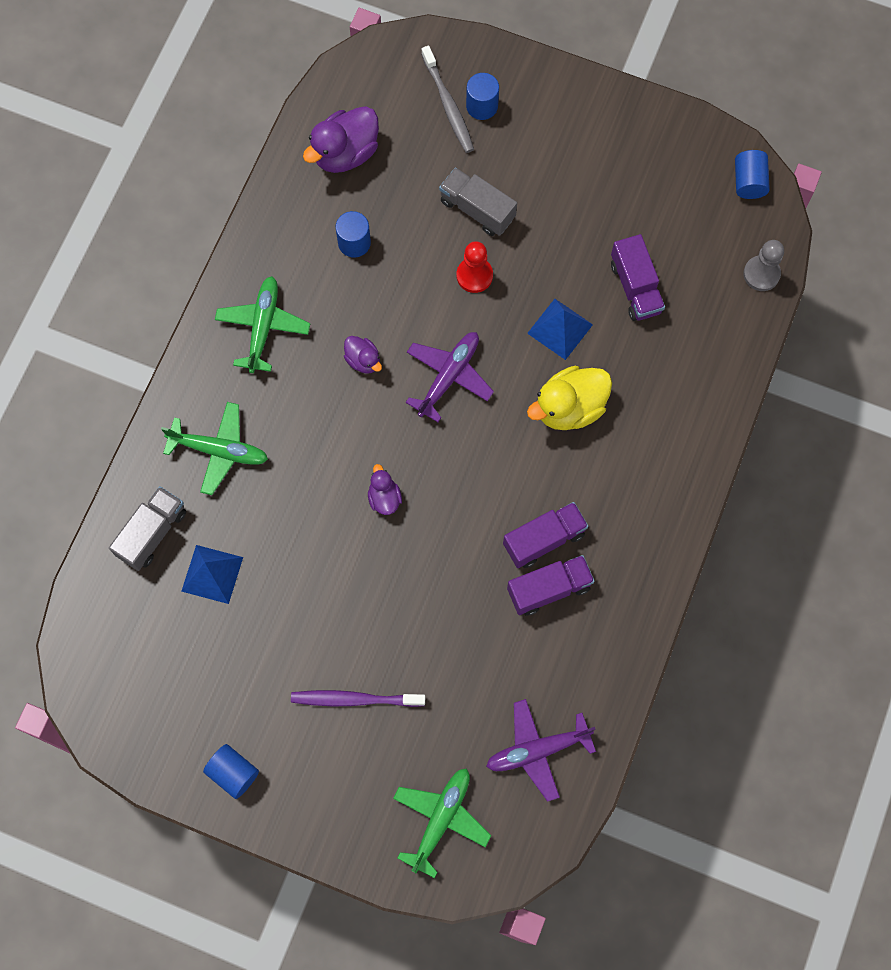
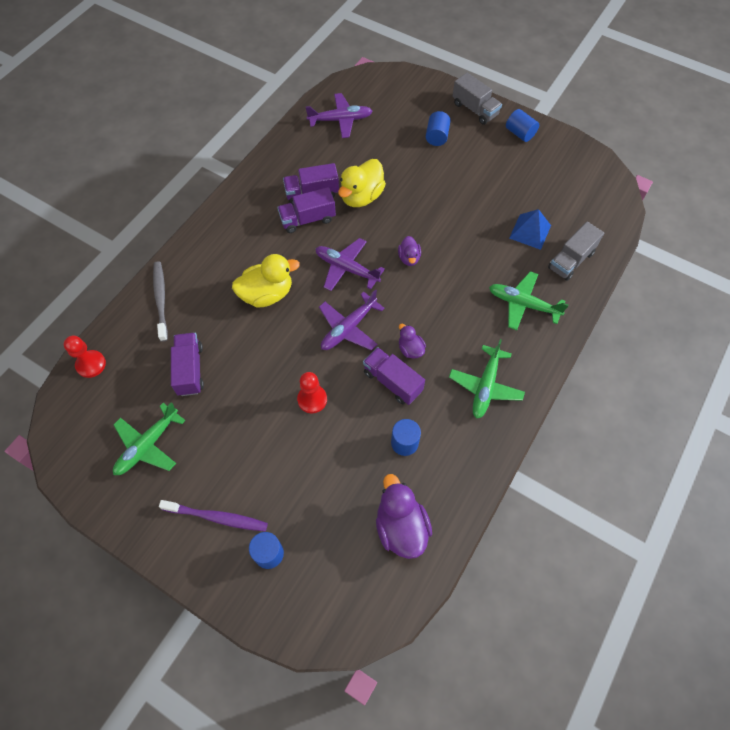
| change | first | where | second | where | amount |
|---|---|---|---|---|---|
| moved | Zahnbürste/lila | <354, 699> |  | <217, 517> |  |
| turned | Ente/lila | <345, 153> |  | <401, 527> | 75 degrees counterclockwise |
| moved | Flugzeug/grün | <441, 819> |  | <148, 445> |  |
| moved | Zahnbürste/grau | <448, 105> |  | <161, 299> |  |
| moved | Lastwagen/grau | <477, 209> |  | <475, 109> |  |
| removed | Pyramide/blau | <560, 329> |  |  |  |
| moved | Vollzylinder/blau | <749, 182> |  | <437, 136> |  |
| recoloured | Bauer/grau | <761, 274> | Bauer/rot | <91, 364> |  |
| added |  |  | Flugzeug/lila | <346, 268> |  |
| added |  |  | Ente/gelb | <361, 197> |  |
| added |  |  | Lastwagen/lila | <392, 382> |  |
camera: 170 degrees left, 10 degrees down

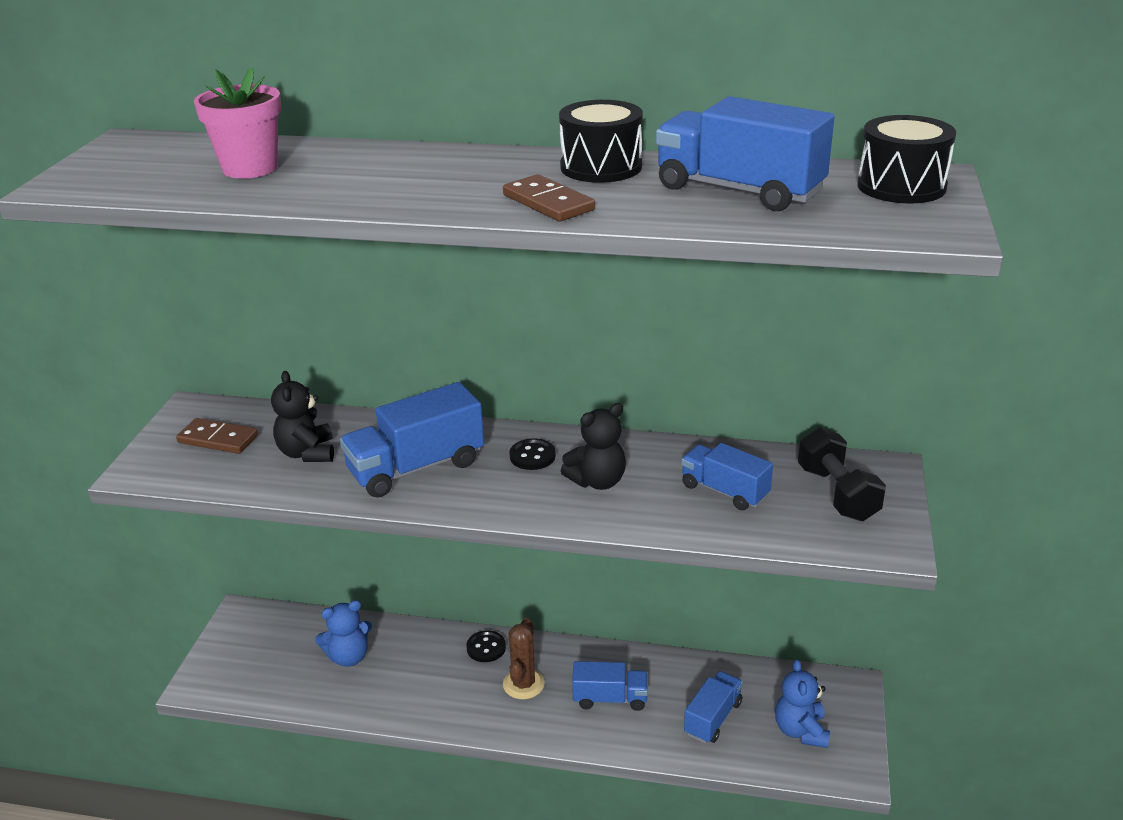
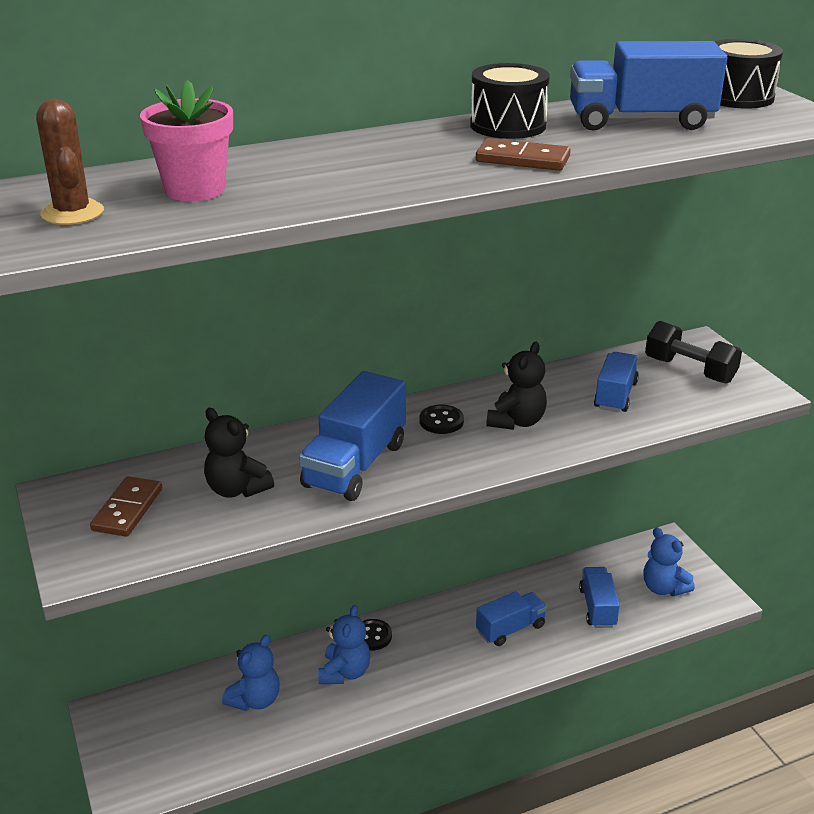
| change | first | where | second | where | amount |
|---|---|---|---|---|---|
| turned | Dominostein/braun | <218, 439> |  | <127, 509> | 60 degrees counterclockwise |
| moved | Kaktus/braun | <523, 684> |  | <72, 213> |  |
| turned | Lastwagen/blau | <724, 491> |  | <615, 395> | 105 degrees clockwise |
| added |  |  | Teddybär/blau | <345, 672> |  |
camera: 35 degrees left, 0 degrees up

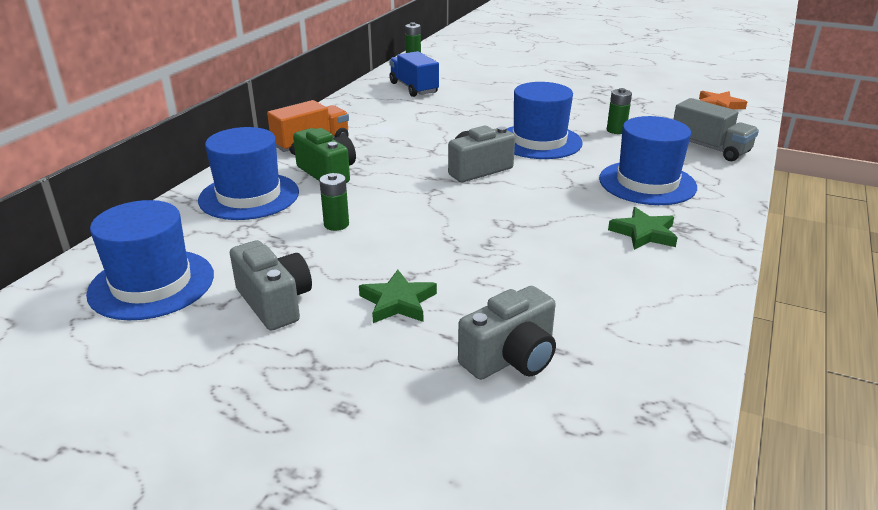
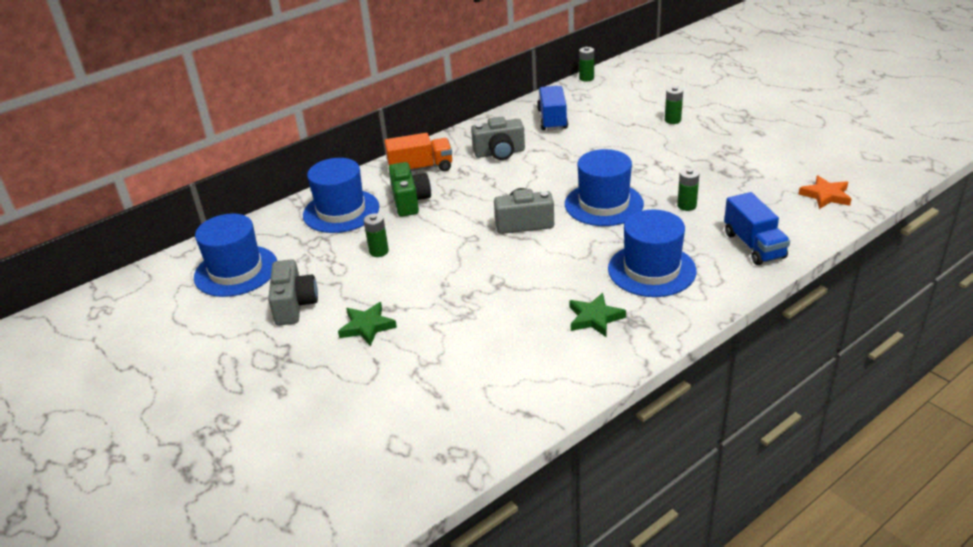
| change | first | where | second | where | amount |
|---|---|---|---|---|---|
| moved | Kamera/grau | <511, 358> |  | <499, 153> |  |
| recoloured | Lastwagen/grau | <709, 148> | Lastwagen/blau | <754, 245> |  |
| added |  |  | Batterie/grün | <672, 120> |  |
camera: 30 degrees right, 5 degrees up

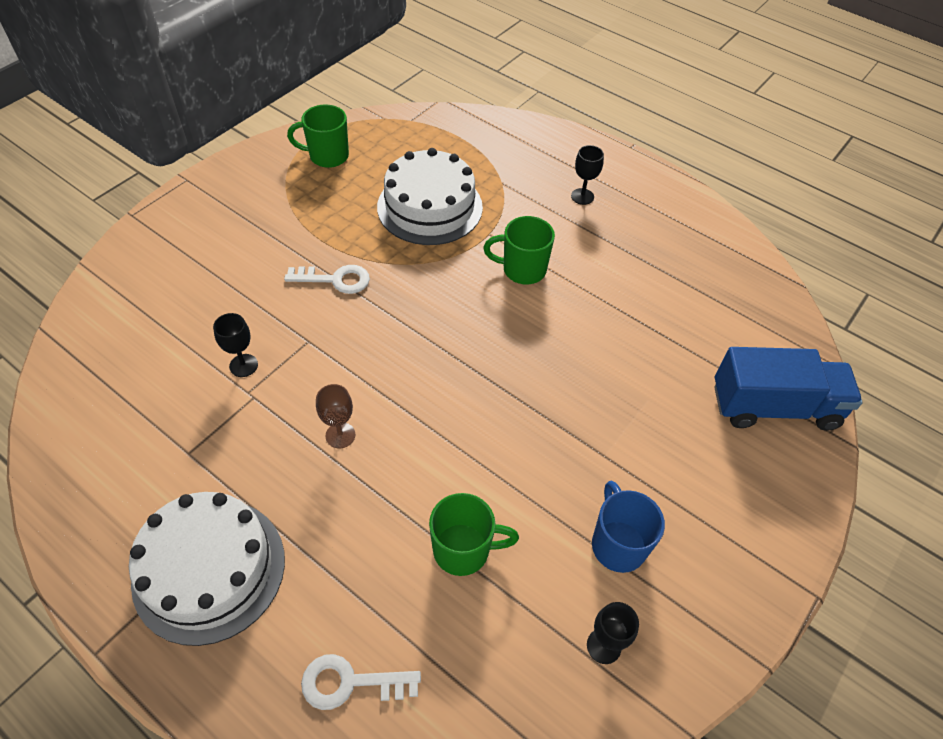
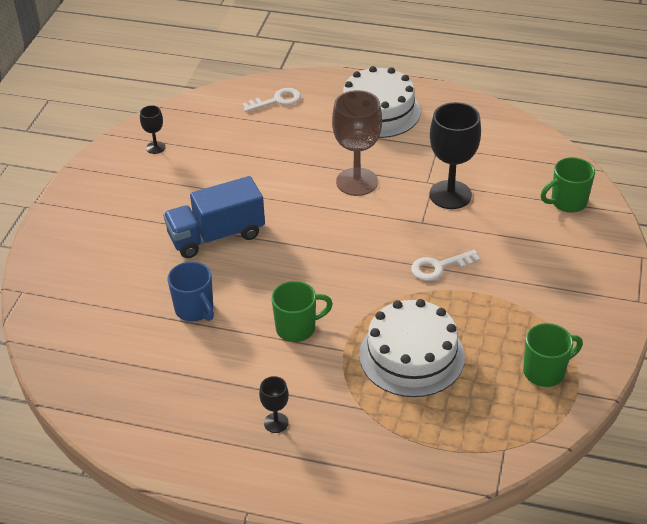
| change | first | where | second | where | amount |
|---|---|---|---|---|---|
| resized | Kelch/schwarz | <243, 365> |  | <450, 195> | x2.07 |
| resized | Kelch/braun | <340, 435> |  | <357, 182> | x2.07 |
| moved | Tasse/grün | <463, 550> |  | <567, 202> |  |
| moved | Tasse/blau | <618, 544> |  | <195, 309> |  |
| moved | Lastwagen/blau | <774, 406> |  | <216, 236> |  |
camera: 160 degrees right, 10 degrees down

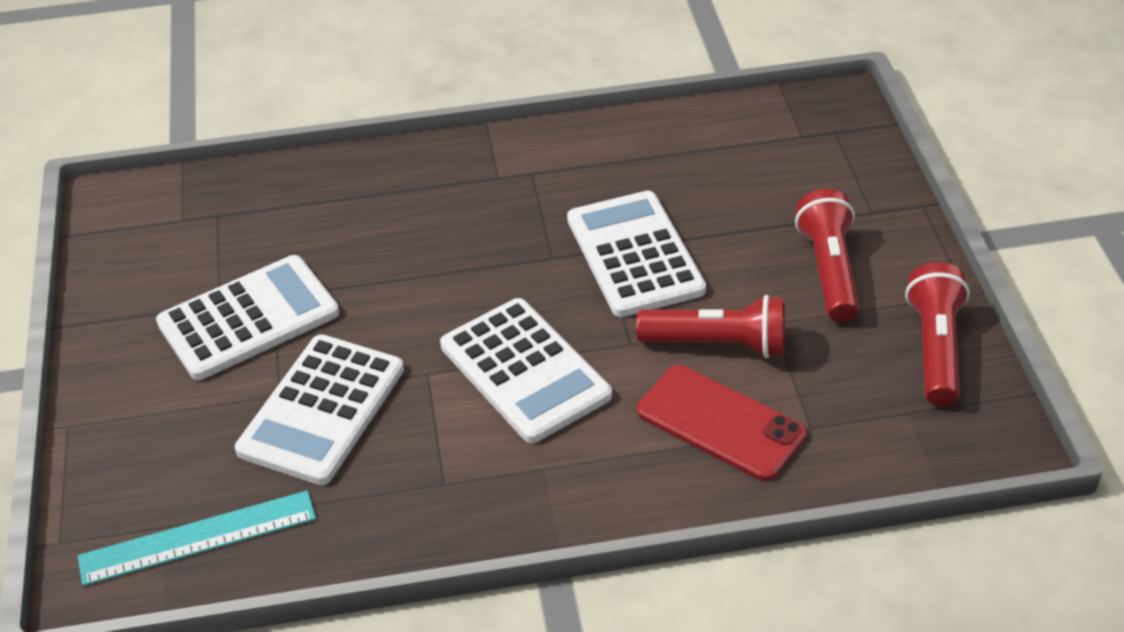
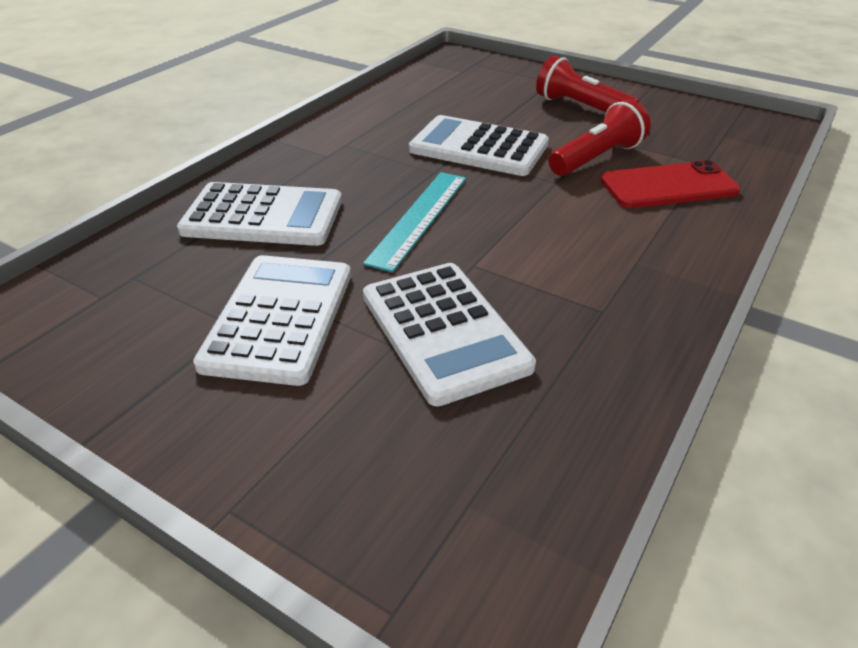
| change | first | where | second | where | amount |
|---|---|---|---|---|---|
| moved | Lineal/türkis | <198, 538> |  | <419, 218> |  |
| moved | Taschenrechner/weiß | <524, 371> |  | <263, 216> |  |
| removed | Taschenlampe/rot | <934, 348> |  |  |  |
camera: 50 degrees left, 5 degrees down

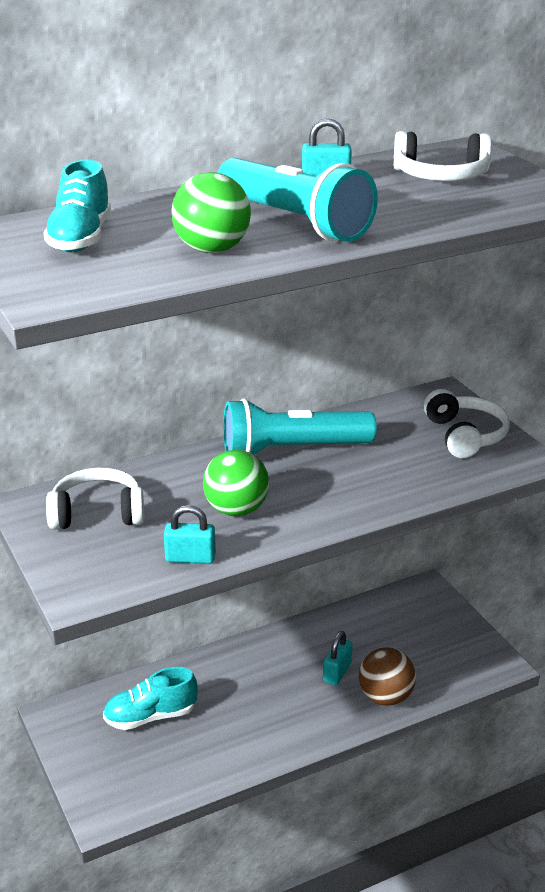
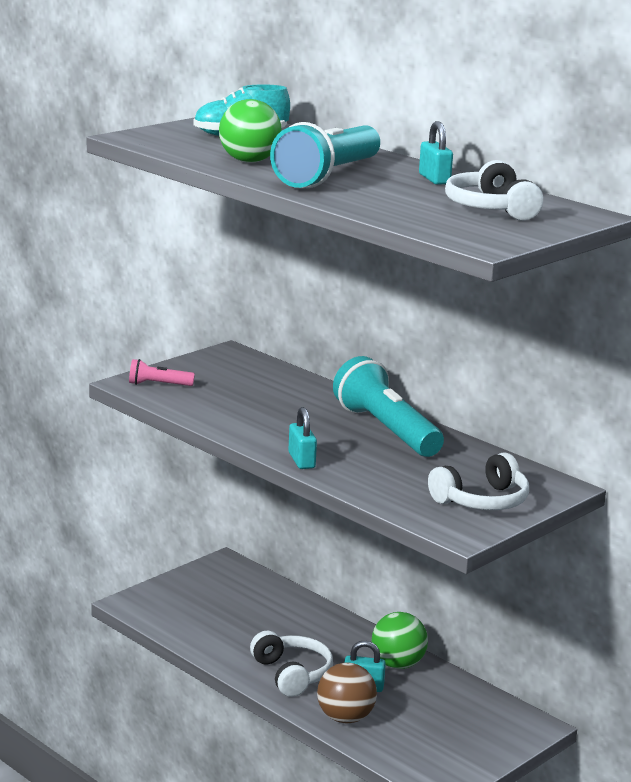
| change | first | where | second | where | amount |
|---|---|---|---|---|---|
| moved | Kopfhörer/weiß | <97, 513> |  | <292, 674> |  |
| removed | Schuh/türkis | <150, 716> |  |  |  |
| moved | Vorhängeschloss/türkis | <190, 558> |  | <301, 460> |  |
| moved | Ball/grün | <236, 510> |  | <398, 664> |  |
| added |  |  | Taschenlampe/rosa | <158, 384> |  |
camera: 70 degrees right, 10 degrees down

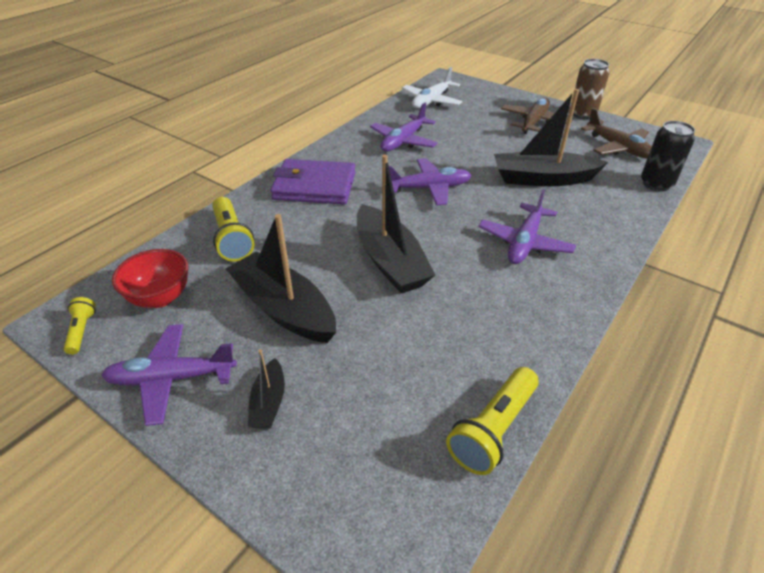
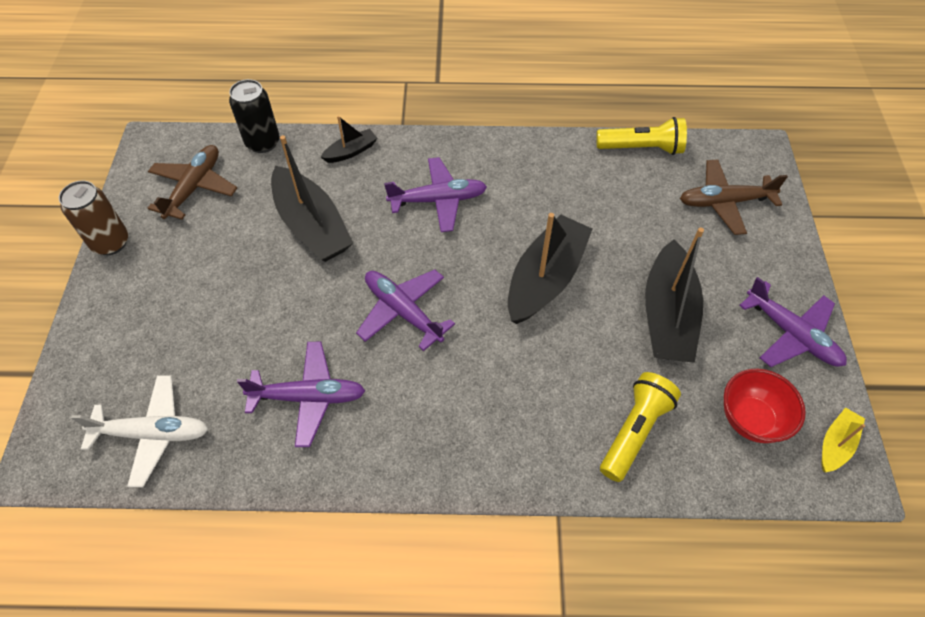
| change | first | where | second | where | amount |
|---|---|---|---|---|---|
| replaced | Taschenlampe/gelb | <82, 331> | Boot/gelb | <835, 444> |  |
| moved | Boot/schwarz | <269, 402> |  | <351, 151> |  |
| removed | Geldbörse/lila | <314, 186> |  |  |  |
| moved | Flugzeug/braun | <534, 122> |  | <724, 202> |  |
camera: 125 degrees left, 15 degrees up

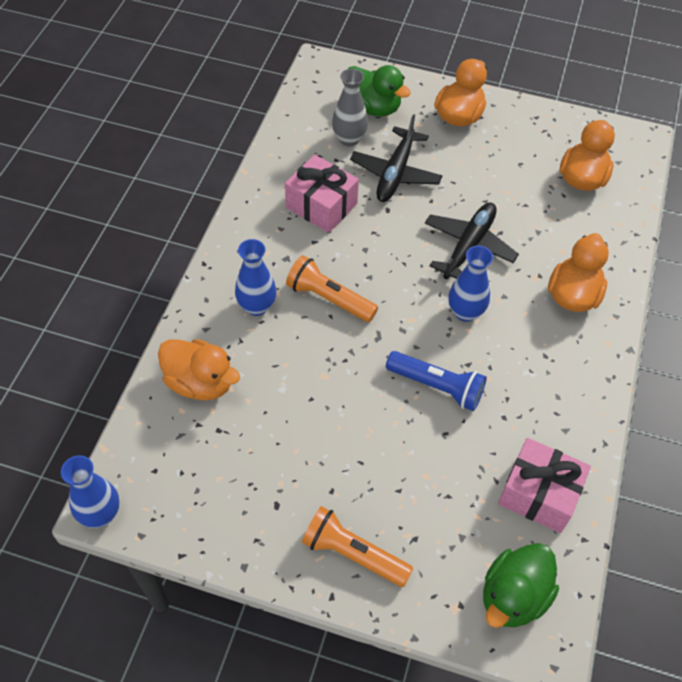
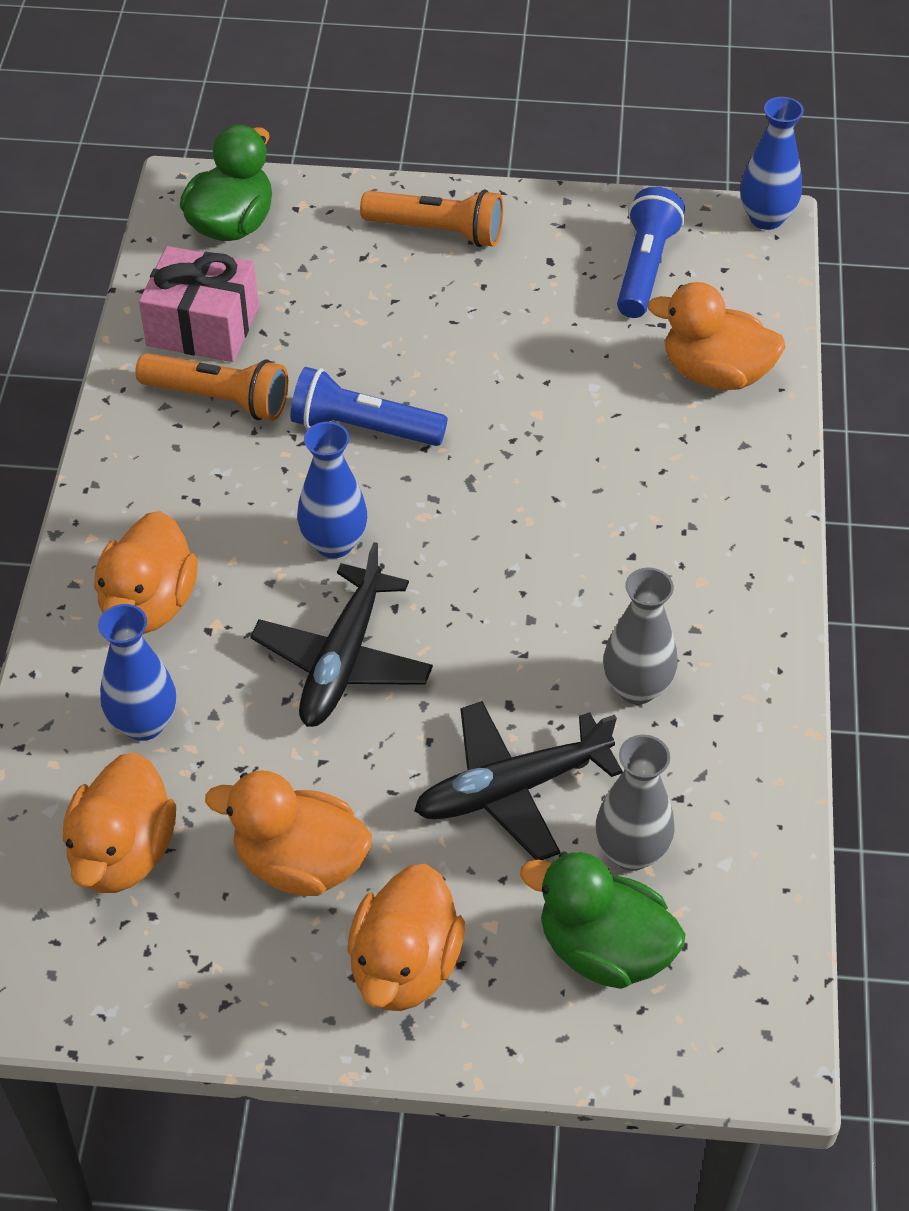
| change | first | where | second | where | amount |
|---|---|---|---|---|---|
| moved | Vase/blau | <257, 306> |  | <144, 723> |  |
| replaced | Geschenk/rosa | <321, 205> | Vase/grau | <637, 688> |  |
| moved | Taschenlampe/orange | <329, 298> |  | <219, 399> |  |
| turned | Flugzeug/schwarz | <395, 173> |  | <513, 789> | 120 degrees counterclockwise |
| added |  |  | Ente/orange | <300, 863> |  |
| added |  |  | Taschenlampe/blau | <645, 268> |  |
camera: 170 degrees right, 5 degrees down

